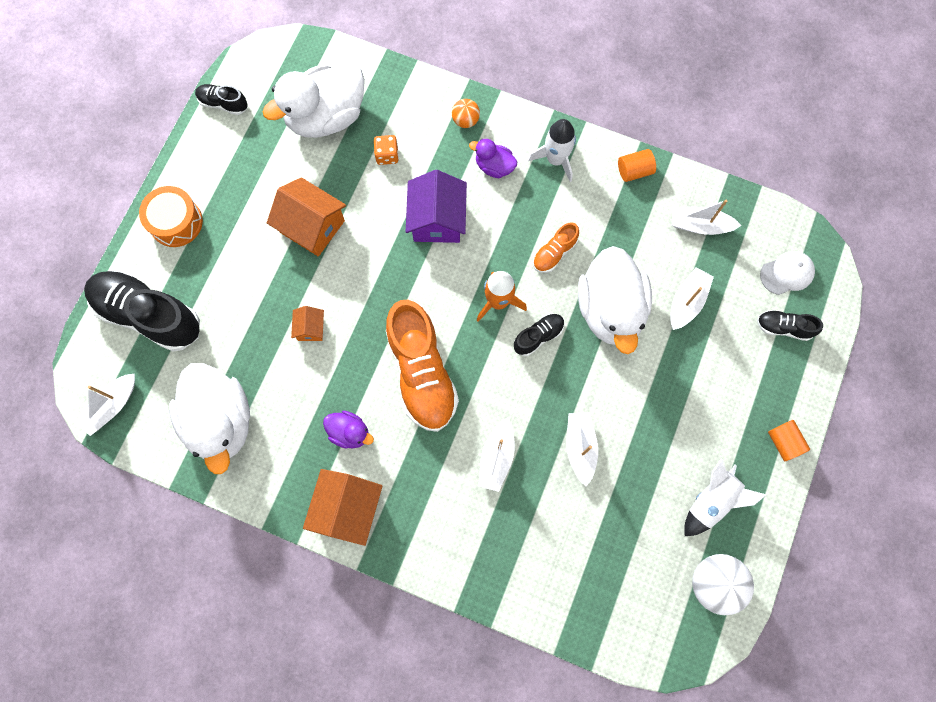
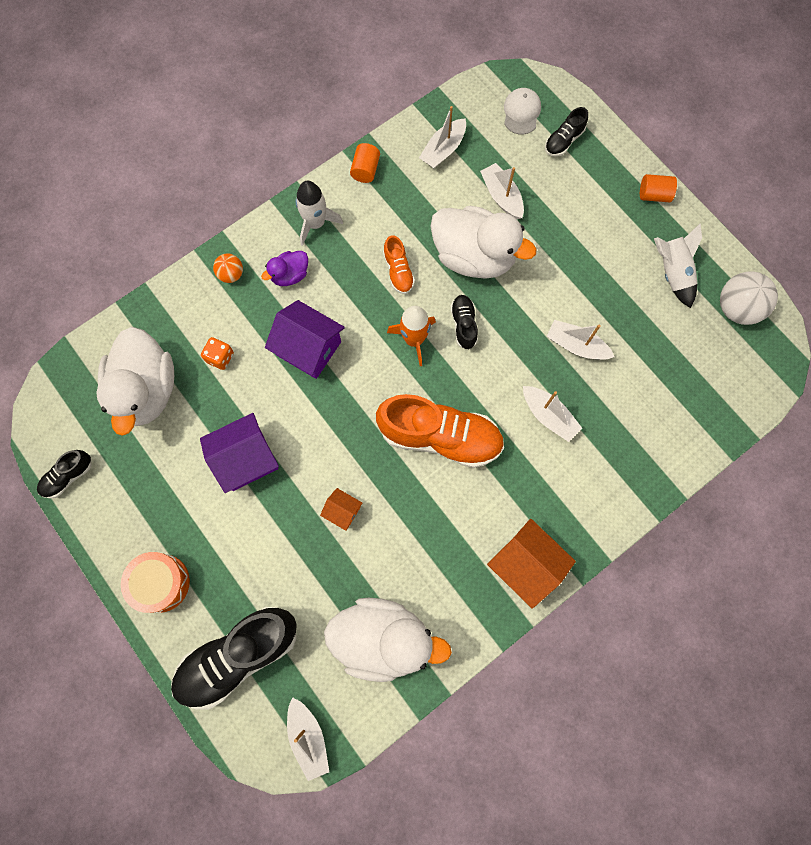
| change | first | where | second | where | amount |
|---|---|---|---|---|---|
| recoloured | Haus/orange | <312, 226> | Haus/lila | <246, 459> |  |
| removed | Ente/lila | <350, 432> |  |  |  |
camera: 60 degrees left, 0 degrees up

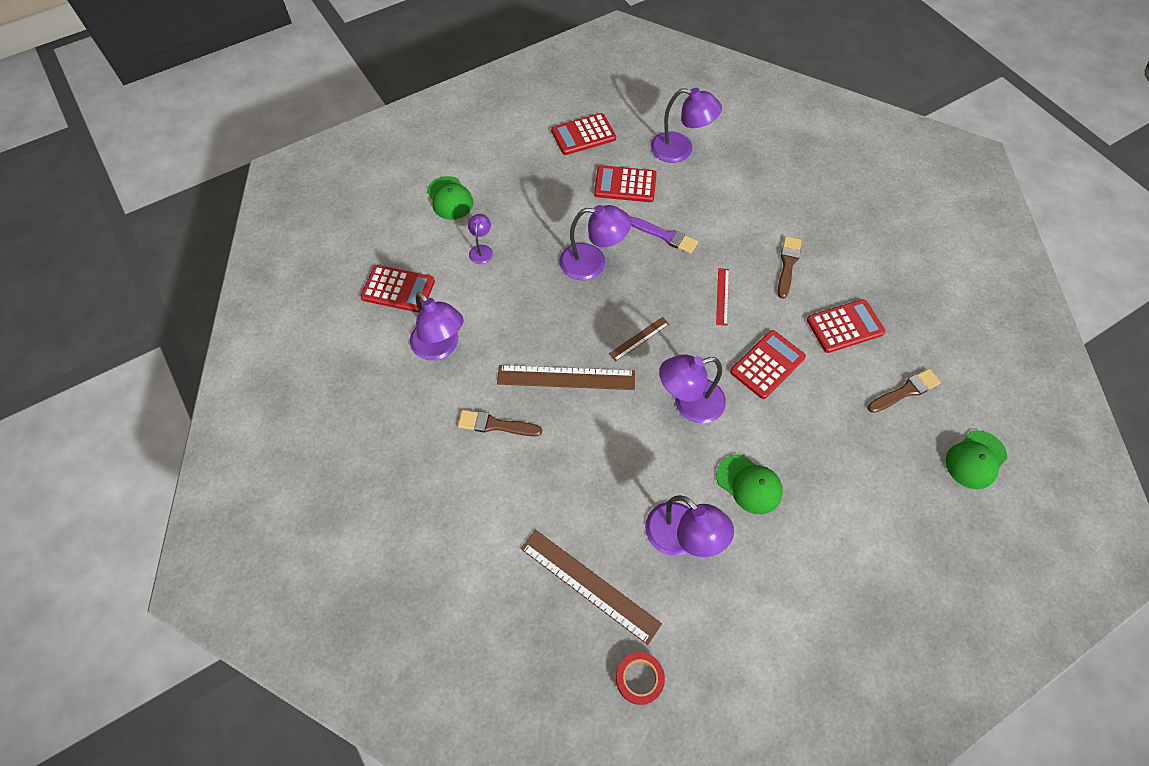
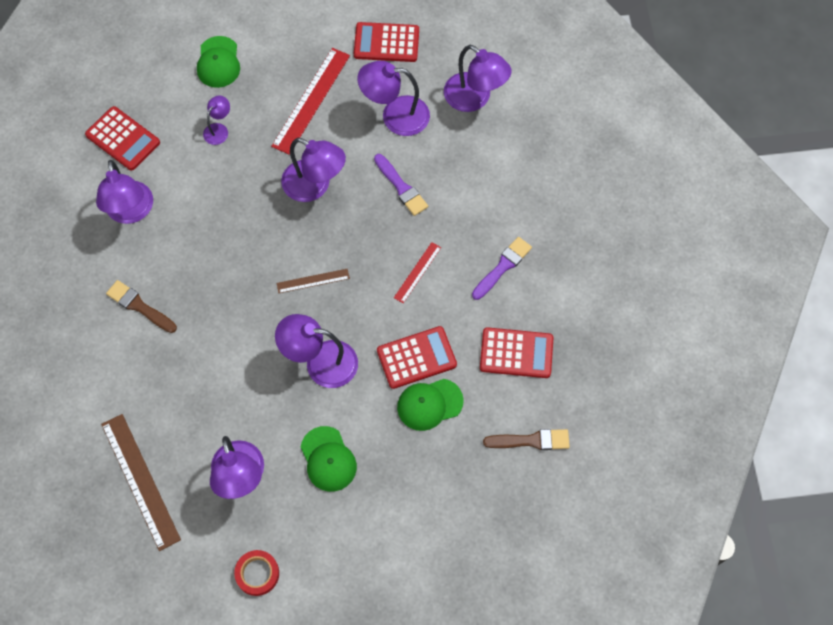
| change | first | where | second | where | amount |
|---|---|---|---|---|---|
| removed | Lineal/braun | <566, 377> |  |  |  |
| replaced | Taschenrechner/rot | <625, 184> | Lampe/lila | <395, 115> |  |
| moved | Klebeband/rot | <639, 678> |  | <257, 573> |  |
| recoloured | Pinsel/braun | <787, 264> | Pinsel/lila | <502, 267> |  |
| moved | Kappe/grün | <975, 460> |  | <429, 404> |  |
| added |  |  | Lineal/rot | <311, 100> |  |
camera: 25 degrees right, 5 degrees up

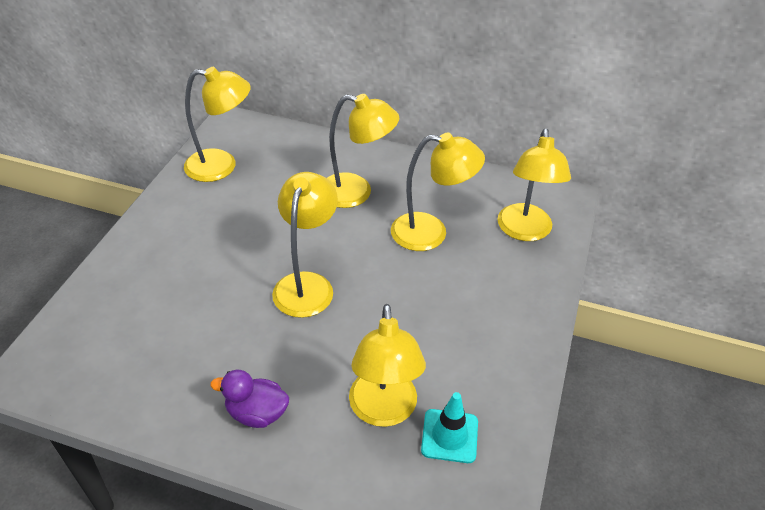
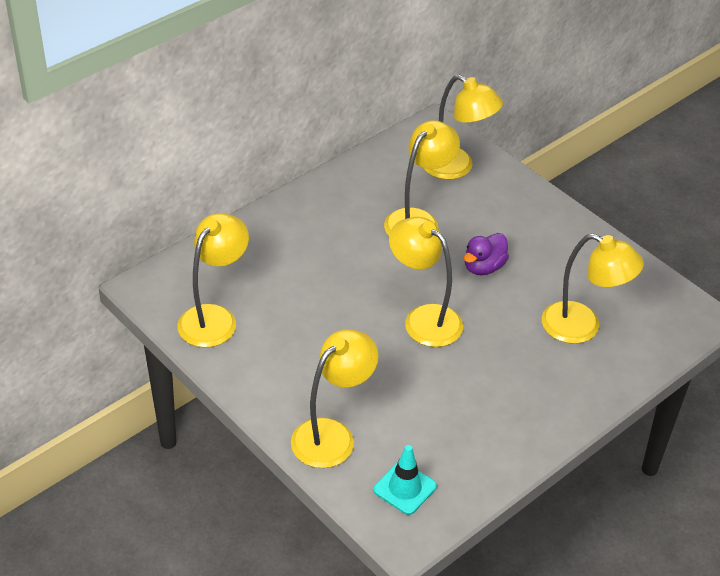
| change | first | where | second | where | amount |
|---|---|---|---|---|---|
| moved | Ente/lila | <256, 413> |  | <483, 267> |  |
| moved | Lampe/gelb | <356, 193> |  | <332, 435> |  |
| moved | Leitkegel/türkis | <449, 436> |  | <405, 488> |  |
camera: 60 degrees left, 0 degrees up

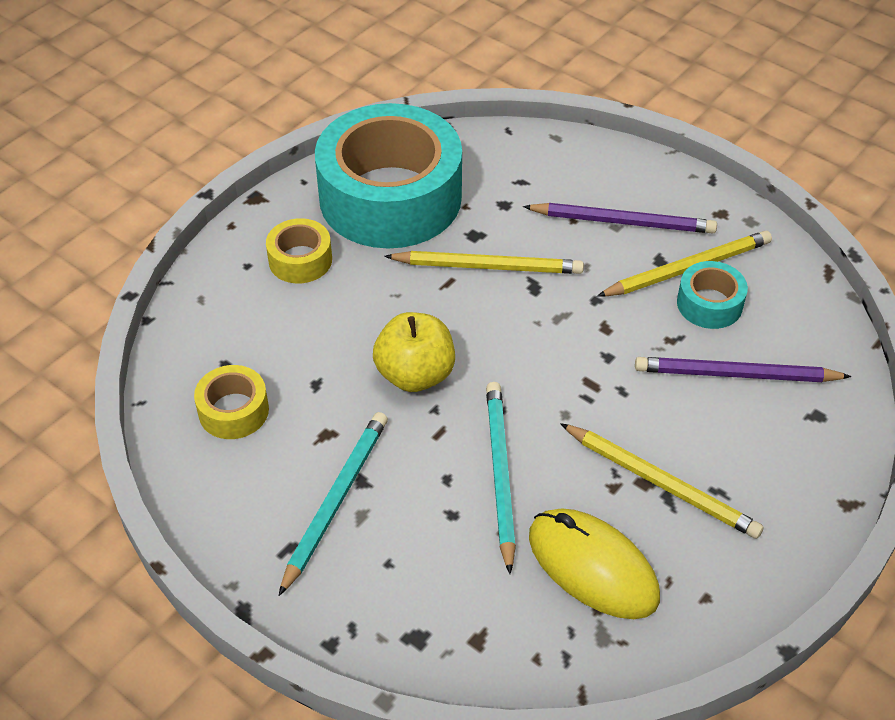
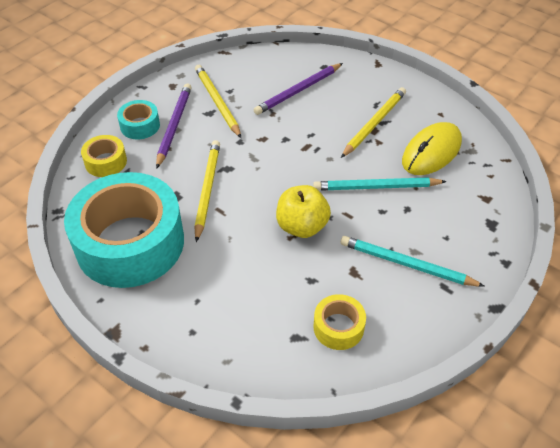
| change | first | where | second | where | amount |
|---|---|---|---|---|---|
| moved | Klebeband/gelb | <300, 260> |  | <106, 162> |  |
| turned | Bleistift/lila | <736, 375> |  | <298, 91> | 45 degrees clockwise |
| moved | Klebeband/türkis | <709, 304> |  | <140, 125> |  |
camera: 90 degrees left, 0 degrees up

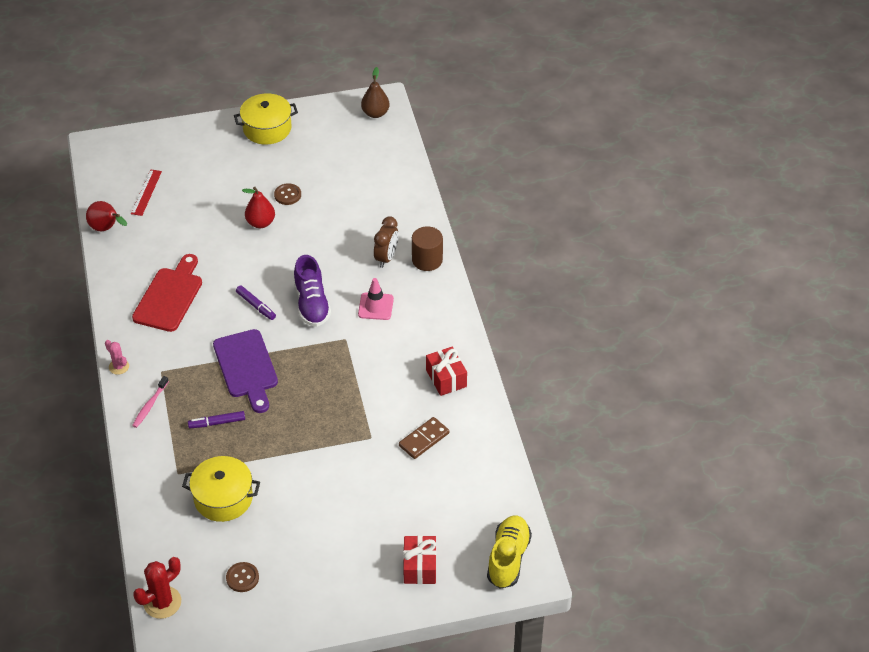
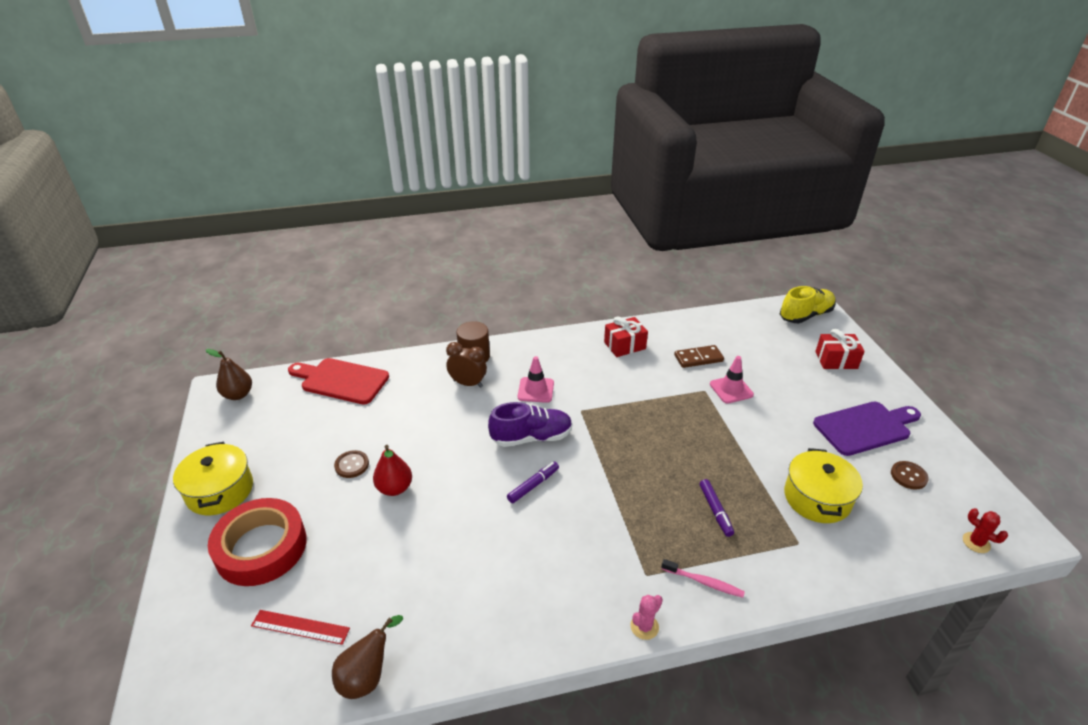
| change | first | where | second | where | amount |
|---|---|---|---|---|---|
| recoloured | Birne/rot | <106, 228> | Birne/braun | <367, 677> |  |
| moved | Schneidebrett/rot | <169, 297> |  | <341, 380> |  |
| resized | Kaktus/rot | <162, 602> |  | <976, 542> | x0.60 |
| moved | Schneidebrett/lila | <246, 367> |  | <865, 427> |  |
| turned | Dominostein/braun | <424, 439> |  | <698, 358> | 60 degrees counterclockwise |
| turned | Schuh/gelb | <508, 558> |  | <805, 315> | 135 degrees clockwise |
| added |  |  | Klebeband/rot | <261, 547> |  |
| added |  |  | Leitkegel/rosa | <731, 389> |  |
camera: 90 degrees left, 10 degrees down

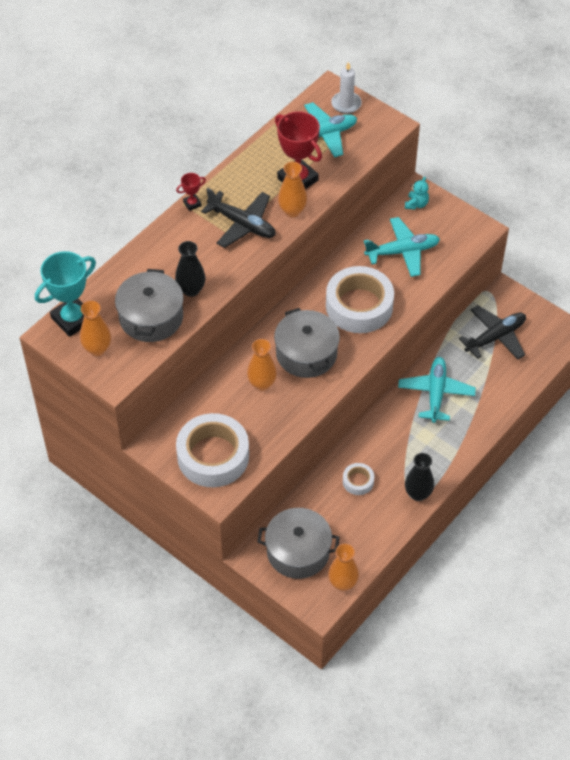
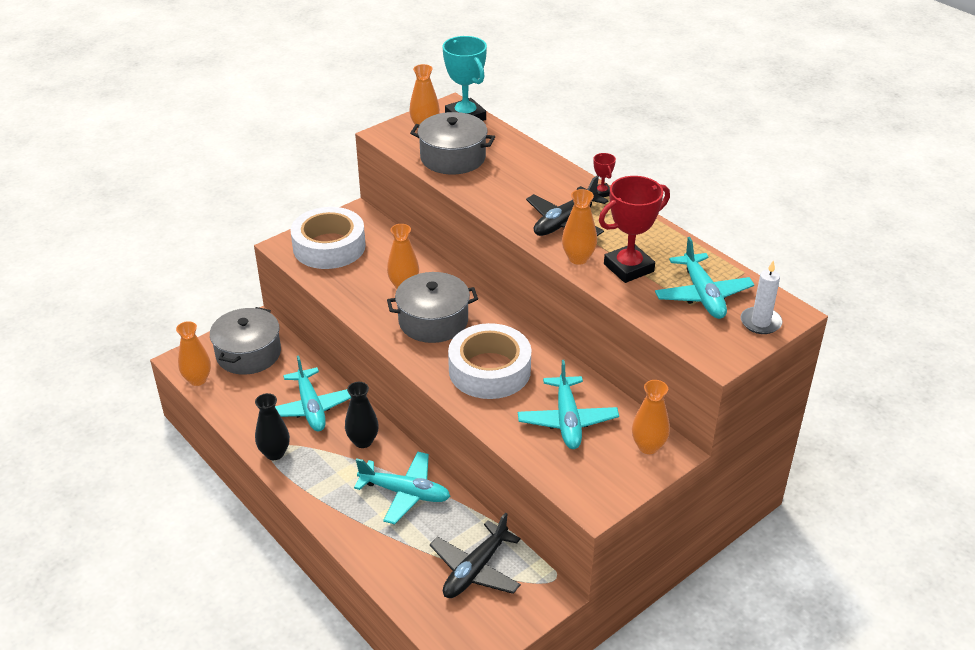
| change | first | where | second | where | amount |
|---|---|---|---|---|---|
| moved | Vase/schwarz | <191, 290> |  | <363, 441> |  |
| replaced | Klebeband/weiß | <358, 481> | Flugzeug/türkis | <310, 408> |  |
| replaced | Teddybär/türkis | <416, 204> | Vase/orange | <648, 446> |  |
| turned | Flugzeug/schwarz | <495, 337> |  | <475, 570> | 60 degrees clockwise |
camera: 100 degrees right, 15 degrees down

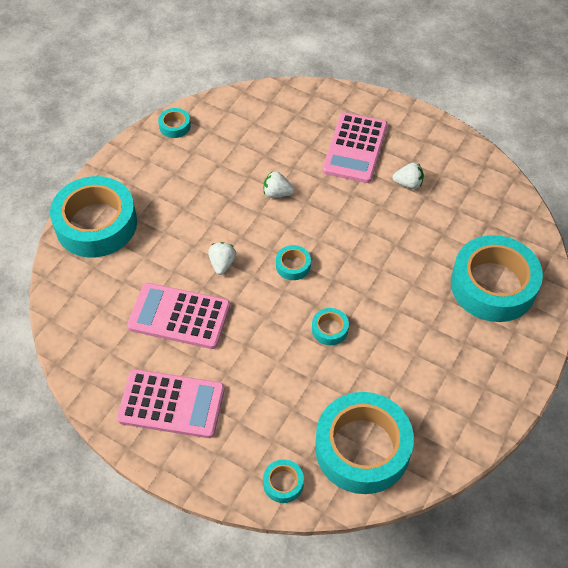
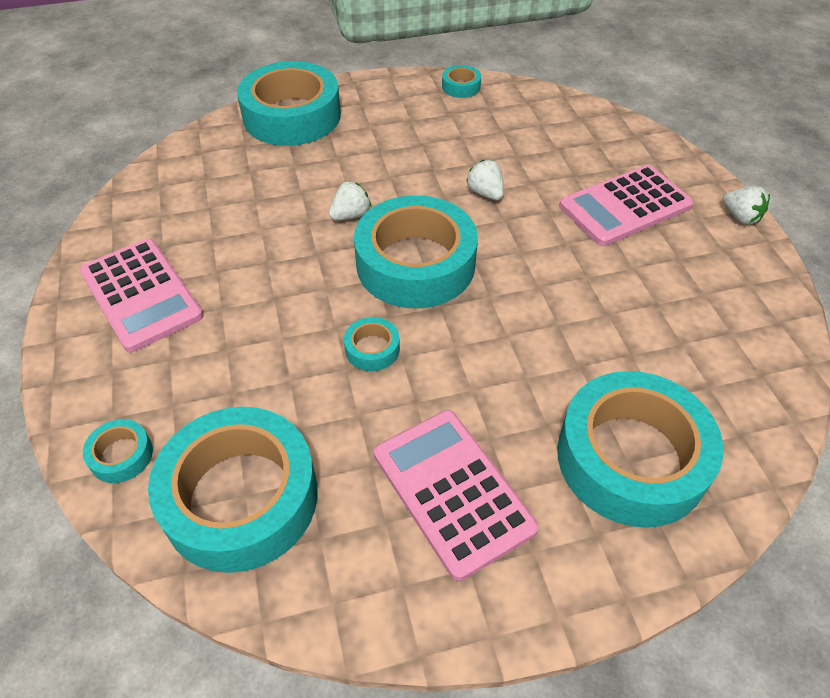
| change | first | where | second | where | amount |
|---|---|---|---|---|---|
| moved | Taschenrechner/rosa | <179, 316> |  | <452, 491> |  |
| resized | Klebeband/türkis | <293, 265> |  | <415, 264> | x2.40 |
| moved | Erdbeere/weiß | <408, 183> |  | <740, 217> |  |
camera: 45 degrees right, 5 degrees down

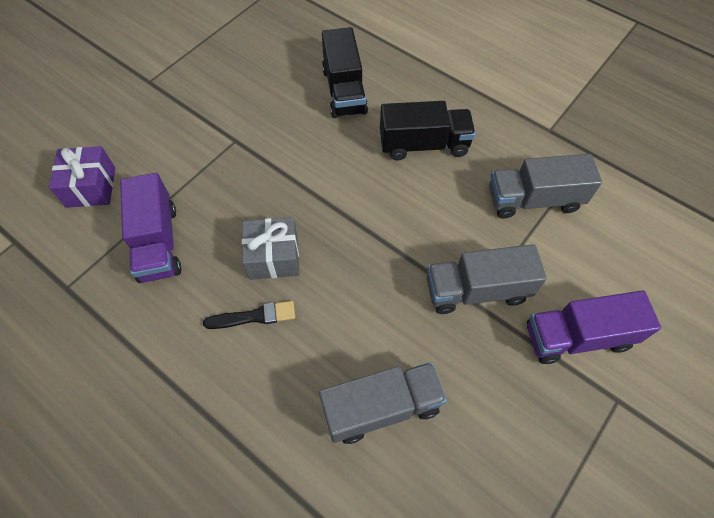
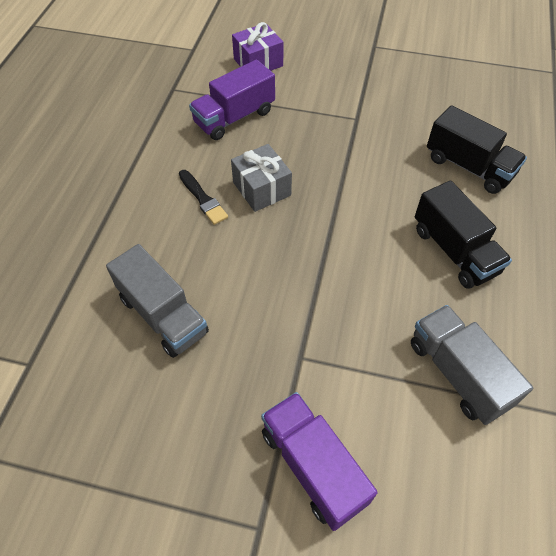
| change | first | where | second | where | amount |
|---|---|---|---|---|---|
| turned | Lastwagen/schwarz | <344, 91> |  | <468, 166> | 105 degrees counterclockwise |
| removed | Lastwagen/grau | <477, 290> |  |  |  |
camera: 65 degrees right, 5 degrees down

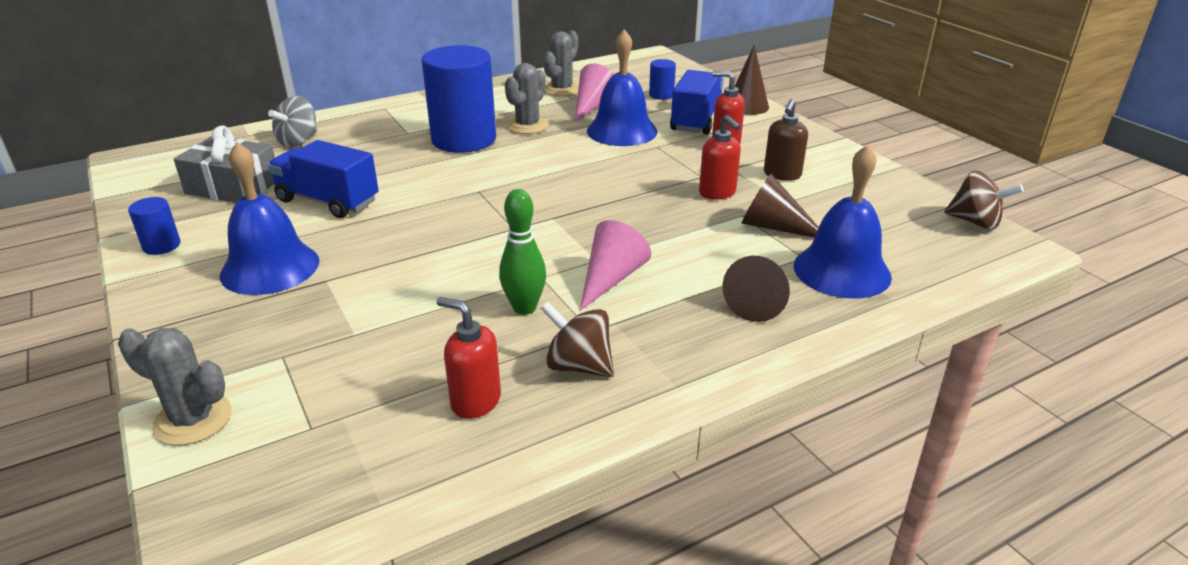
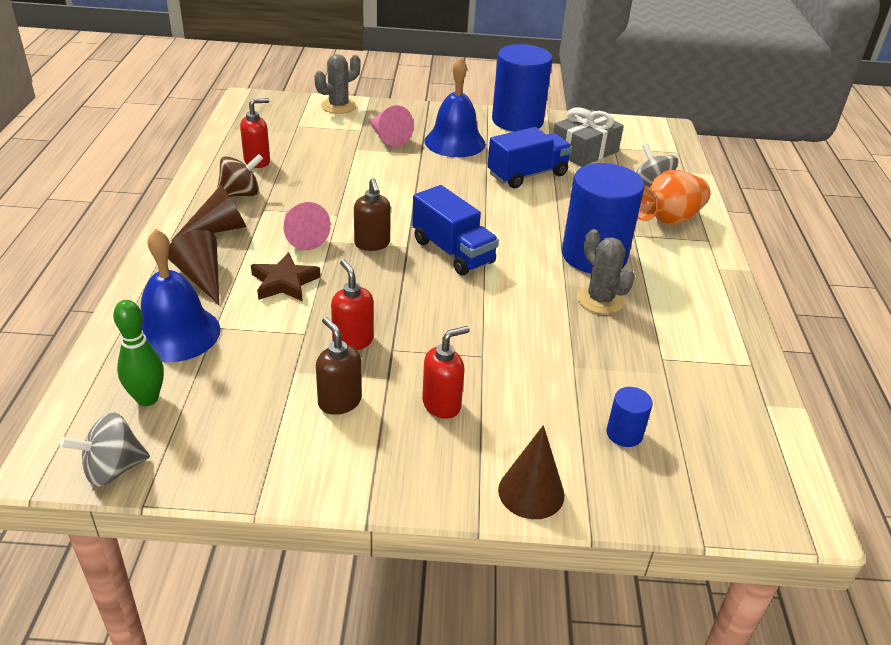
| change | first | where | second | where | amount |
|---|---|---|---|---|---|
| resized | Vollzylinder/blau | <161, 246> |  | <517, 121> | x2.32 |
| moved | Bowlingkegel/grün | <524, 308> |  | <147, 399> |  |
| removed | Kaktus/grau | <562, 89> |  |  |  |
| moved | Kegel/rosa | <592, 106> |  | <388, 137> |  |
| removed | Glocke/blau | <622, 131> |  |  |  |
| moved | Lastwagen/blau | <696, 121> |  | <452, 252> |  |
| turned | Seifenspender/rot | <717, 193> |  | <352, 341> | 60 degrees clockwise |
| moved | Kegel/braun | <774, 227> |  | <218, 229> |  |
| recoloured | Kreisel/braun | <975, 222> | Kreisel/grau | <113, 469> |  |
| added |  |  | Stern/braun | <284, 282> |  |
| added |  |  | Seifenspender/braun | <372, 244> |  |
| added |  |  | Vase/orange | <667, 220> |  |
camera: 120 degrees right, 5 degrees up

